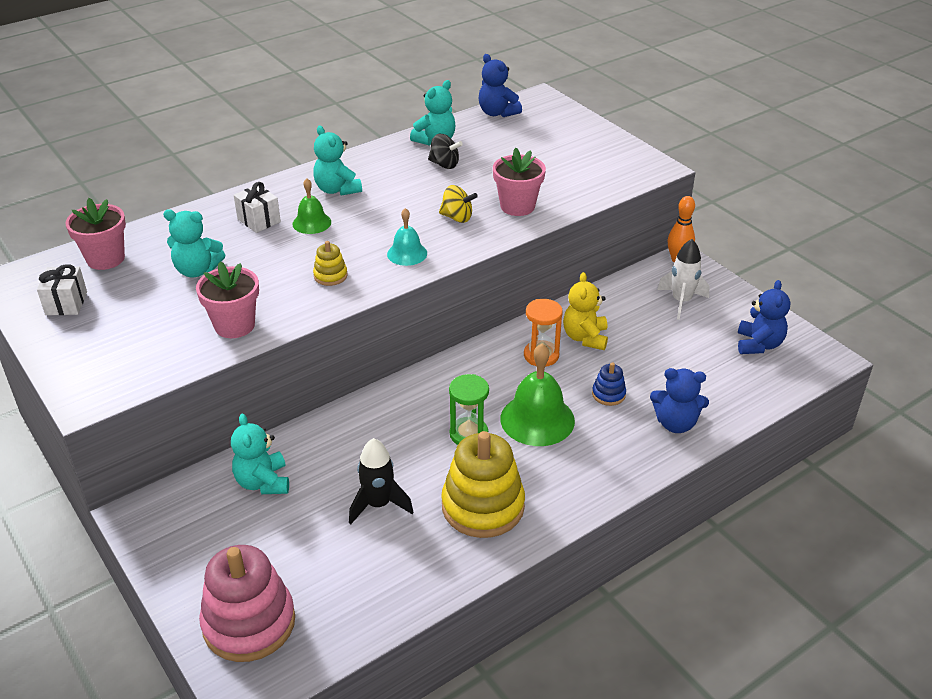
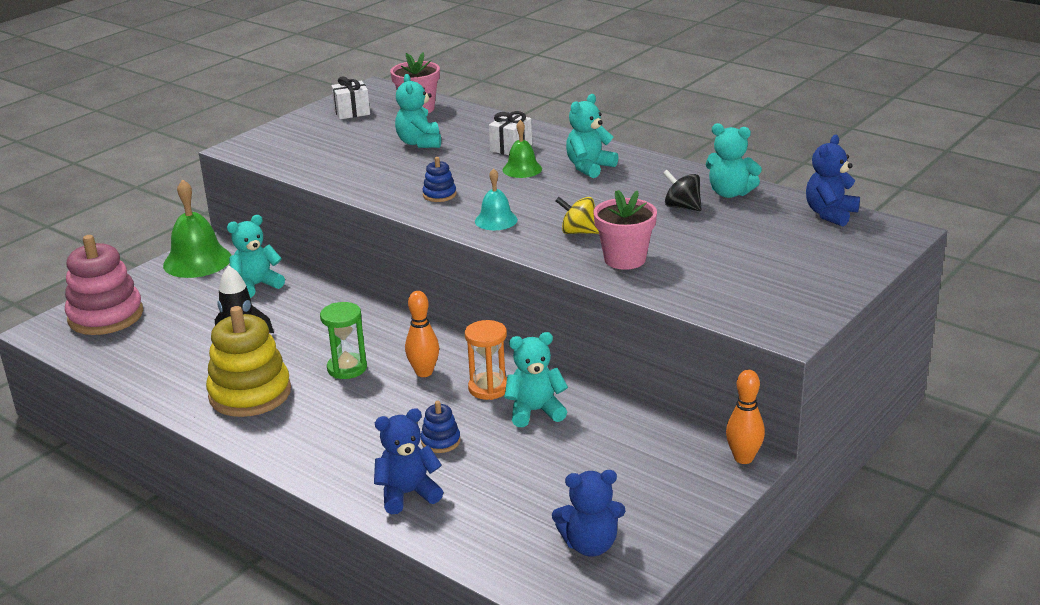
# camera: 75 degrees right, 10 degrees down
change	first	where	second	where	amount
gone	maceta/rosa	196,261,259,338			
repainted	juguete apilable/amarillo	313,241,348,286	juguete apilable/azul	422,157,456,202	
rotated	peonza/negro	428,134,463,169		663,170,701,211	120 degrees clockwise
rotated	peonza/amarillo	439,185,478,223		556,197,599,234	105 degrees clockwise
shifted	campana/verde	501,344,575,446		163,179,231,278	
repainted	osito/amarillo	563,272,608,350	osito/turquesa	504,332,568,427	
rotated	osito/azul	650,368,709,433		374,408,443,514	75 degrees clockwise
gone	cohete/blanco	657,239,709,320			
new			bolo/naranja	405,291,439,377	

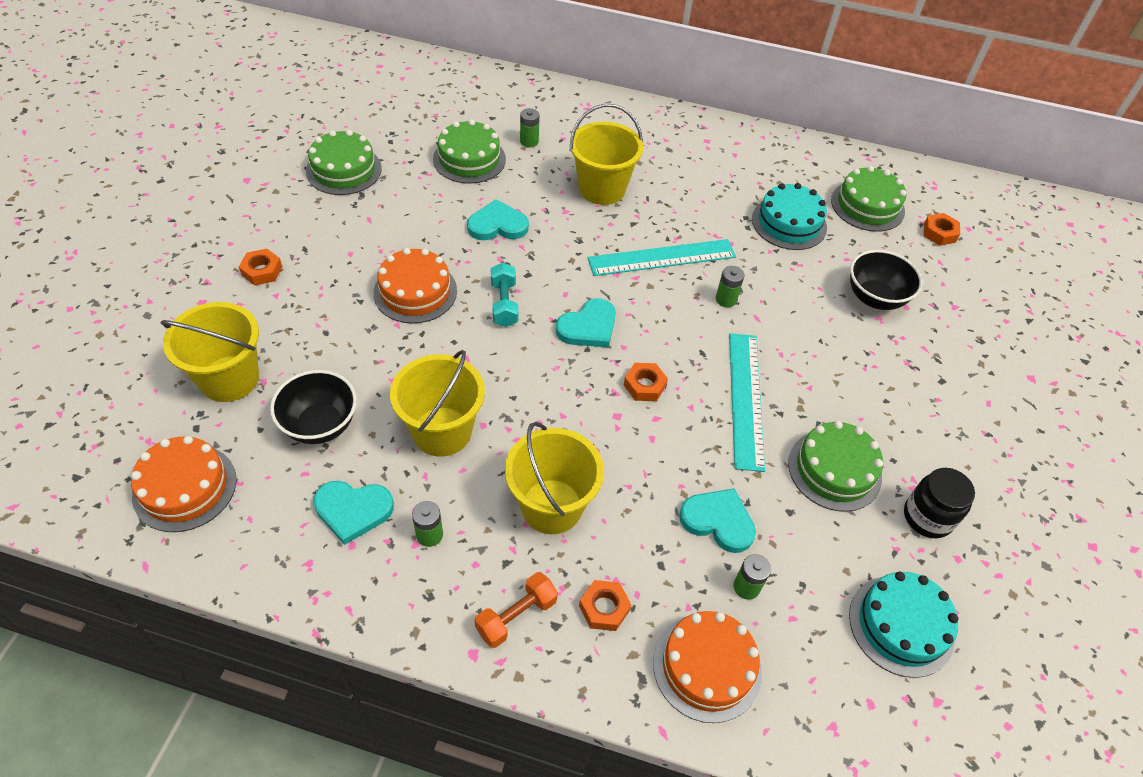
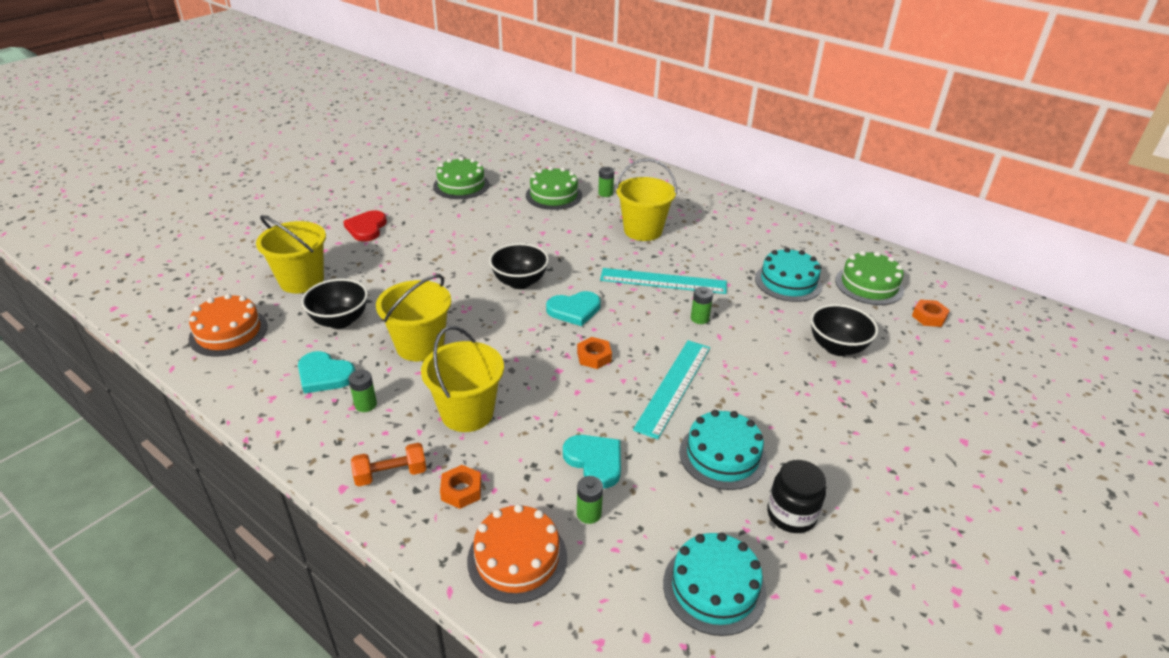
# camera: 25 degrees right, 15 degrees down
change	first	where	second	where	amount
swapped	tuerca/naranja	239,249,282,285	corazón/rojo	343,210,387,242	
gone	tarta/naranja	373,248,457,323			
gone	corazón/turquesa	467,199,529,240			
swapped	mancuerna/turquesa	491,263,519,327	cuenco/negro	489,243,549,289	
repainted	tarta/verde	788,421,883,512	tarta/turquesa	679,410,767,490	

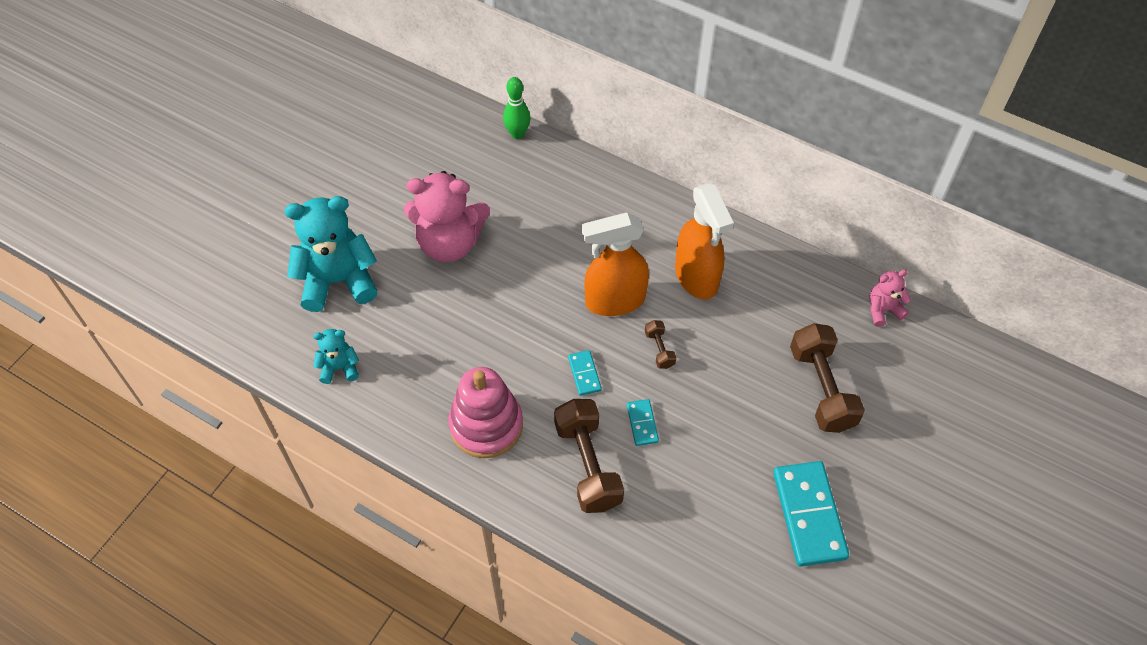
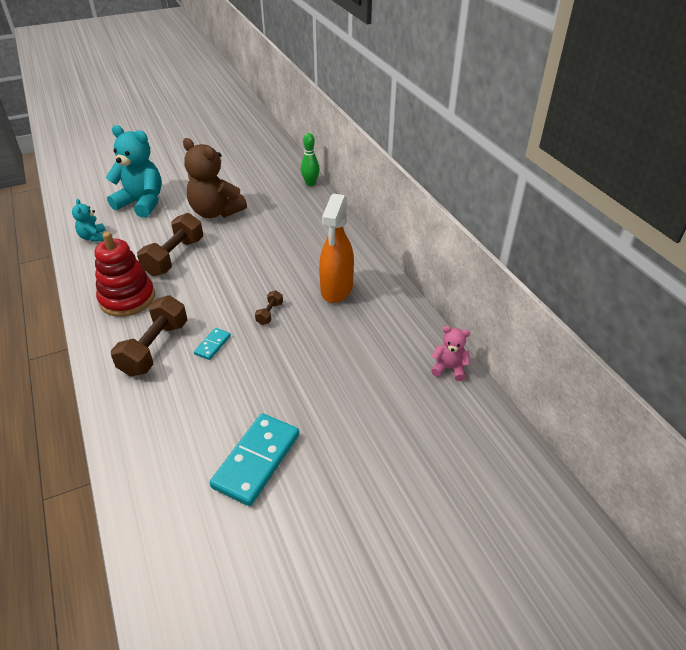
# camera: 35 degrees right, 15 degrees down
change	first	where	second	where	amount
rotated	osito/turquesa	313,329,359,384		72,199,105,242	135 degrees counterclockwise
repainted	osito/rosa	404,171,490,262	osito/marrón	183,138,247,218	
repainted	juguete apilable/rosa	448,367,523,458	juguete apilable/rojo	95,232,155,317	
gone	ficha de dominó/turquesa	568,350,602,396			
gone	pulverizador/naranja	582,213,649,316			
shifted	mancuerna/marrón	790,323,865,433		137,213,203,276	

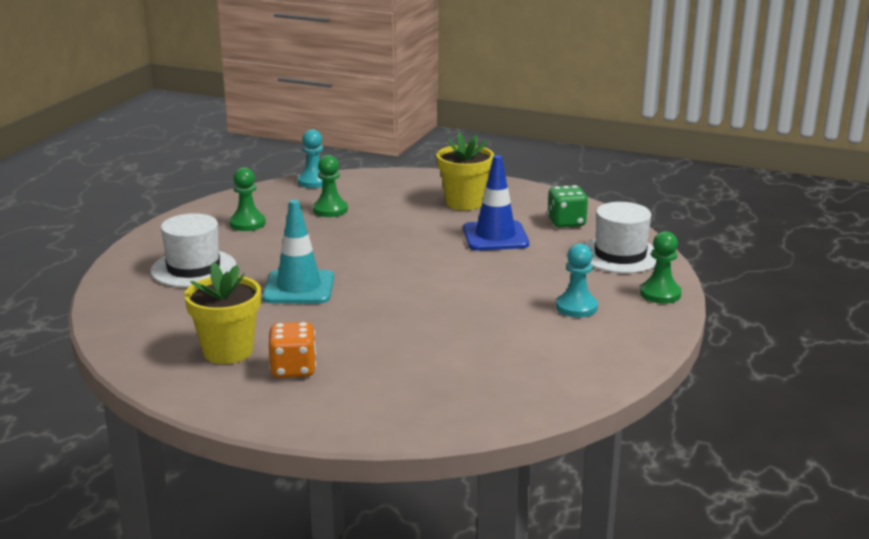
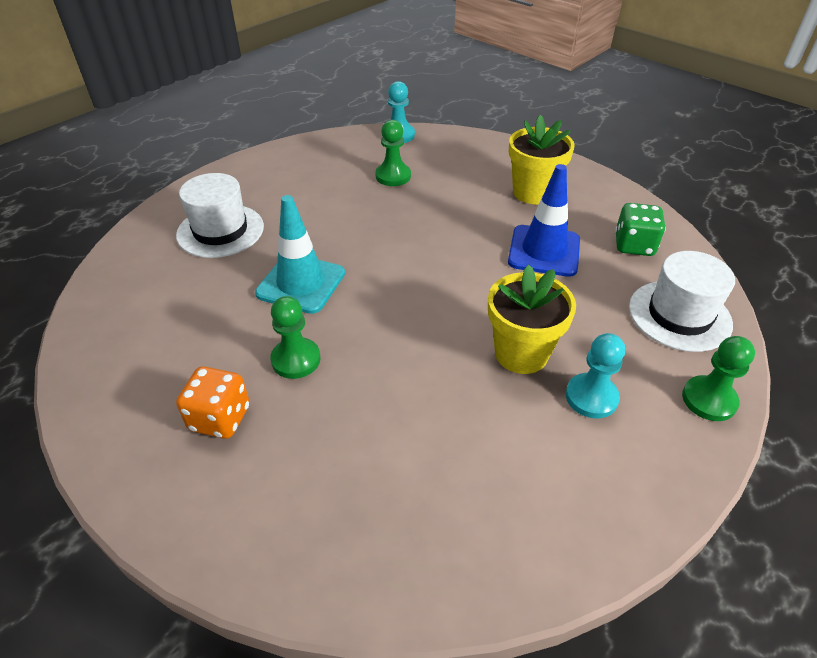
# camera: 20 degrees right, 20 degrees up
change	first	where	second	where	amount
shifted	maceta/amarillo	184,262,261,364		488,265,576,374	
shifted	peón/verde	229,167,266,231		270,296,321,379	

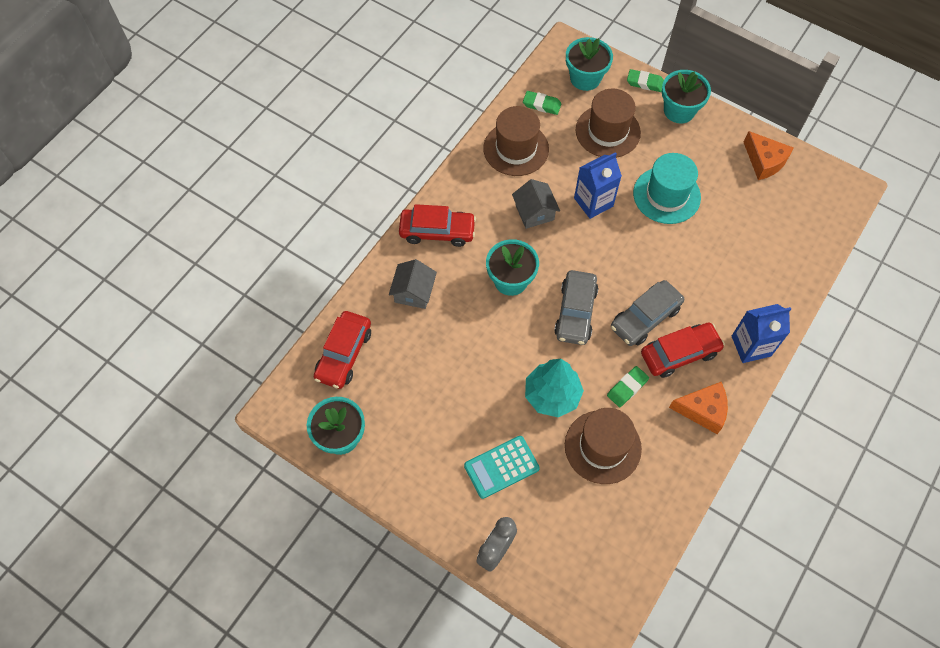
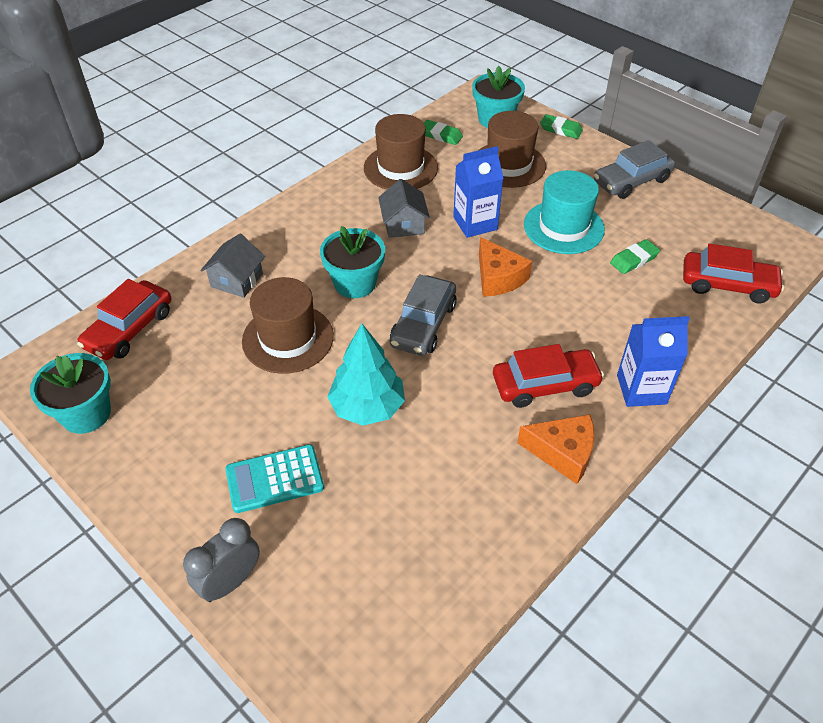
# camera: 10 degrees right, 15 degrees down
change	first	where	second	where	amount
shifted	coche/rojo	399,204,476,247		683,243,784,303	
shifted	sombrero/marrón	565,408,642,484		242,277,334,374	
shifted	goma de borrar/verde	607,366,649,407		610,239,660,274	
shifted	coche/gris	611,280,684,346		594,140,675,199	
gone	maceta/turquesa	662,70,711,123			
shifted	queso/naranja	744,131,794,180		479,237,532,297	

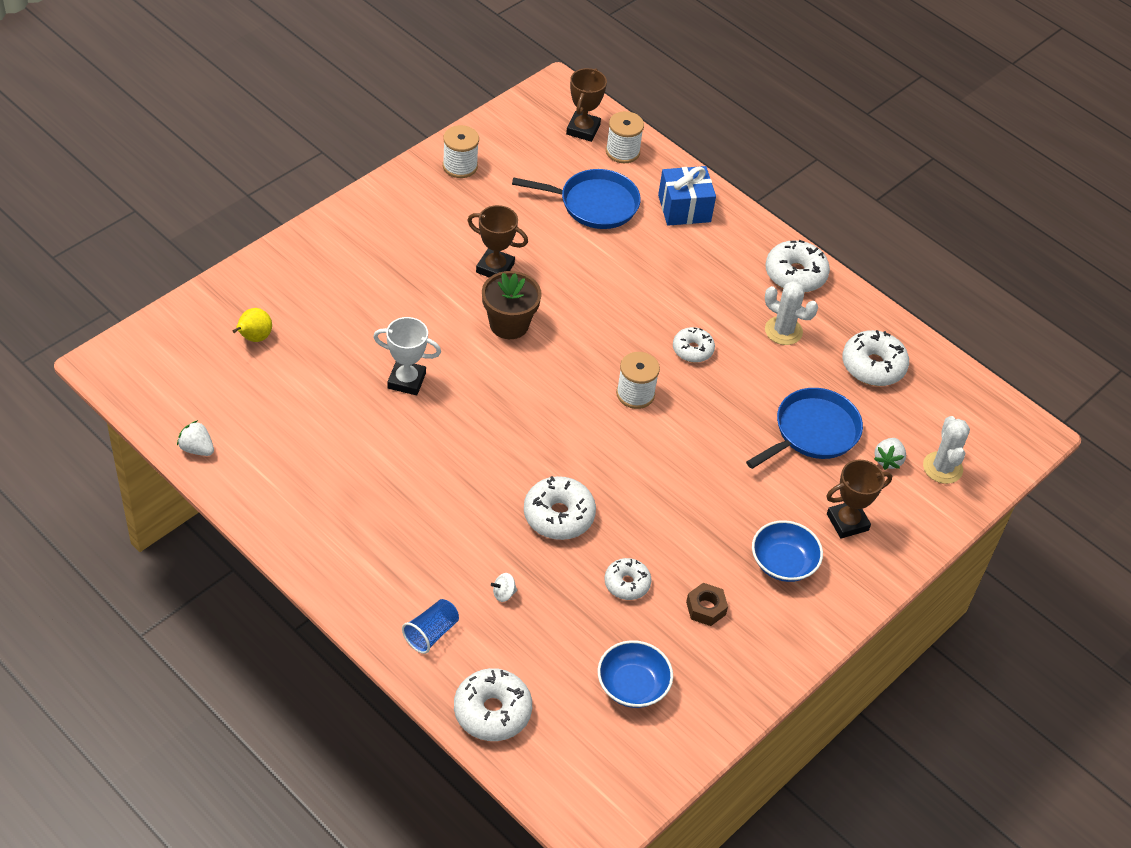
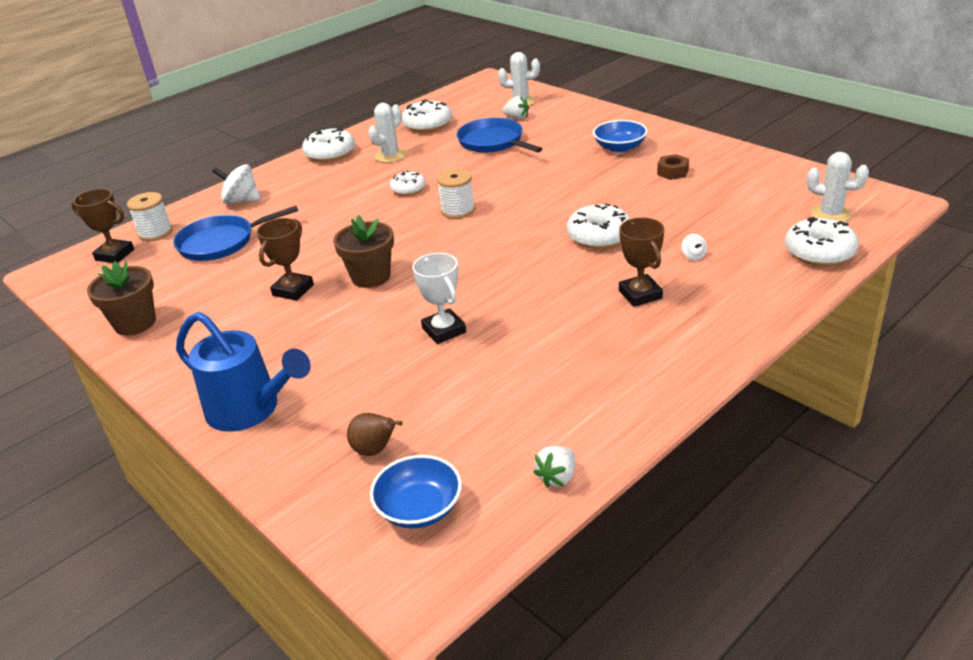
# camera: 80 degrees left, 15 degrees down
change	first	where	second	where	amount
repainted	pera/amarillo	232,308,272,342	pera/marrón	347,413,403,456	
rotated	trofeo/blanco	373,317,441,395		412,253,466,344	45 degrees counterclockwise
gone	vaso/azul	402,599,459,654			
swapped	carrete/blanco	443,125,479,178	maceta/marrón	87,261,156,336	
rotated	sartén/azul	512,169,641,229		173,206,298,261	120 degrees counterclockwise
shifted	cuenco/azul	598,640,673,708		370,455,462,528	
gone	rosquilla/blanco	604,558,651,600			
swapped	regalo/azul	658,166,716,226	peonza/blanco	212,164,261,204	
shifted	trofeo/marrón	826,460,892,538		619,217,664,307	
new			regadera/azul	176,312,311,432	
new			cactus/blanco	807,152,869,223	

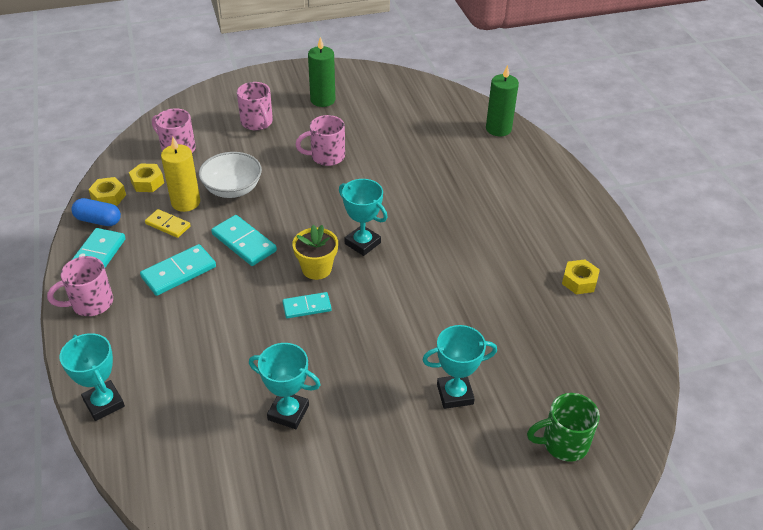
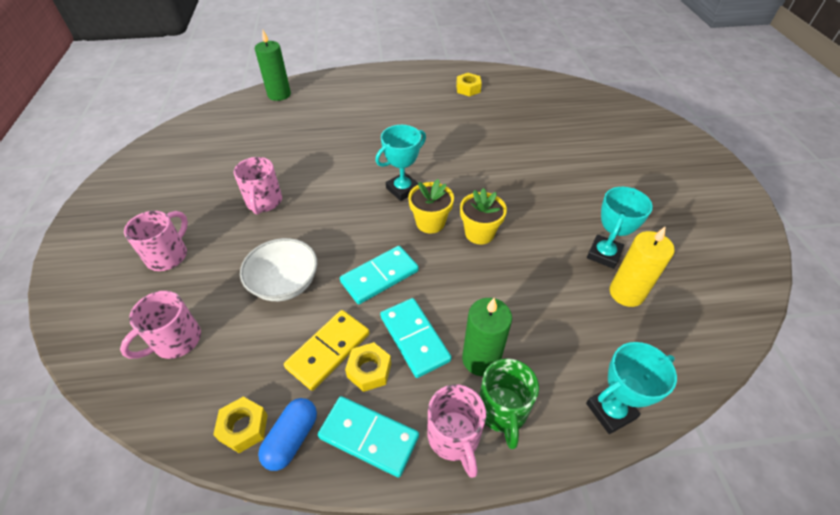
# camera: 80 degrees left, 5 degrees up
change	first	where	second	where	amount
shifted	tuerca/amarillo	129,163,164,192		345,342,391,392	
scaled	ficha de dominó/amarillo	145,209,191,238		284,310,370,391	x1.53
shifted	vela/amarillo	161,137,200,212		610,227,675,307	
rotated	taza/rosa	237,82,273,130		124,211,188,271	45 degrees counterclockwise
swapped	ficha de dominó/turquesa	282,292,332,319	maceta/amarillo	460,188,507,244	
shifted	vela/verde	308,37,335,107		462,298,512,376	
gone	trofeo/turquesa	422,325,497,409			
shifted	taza/verde	527,393,600,462		479,358,539,449	

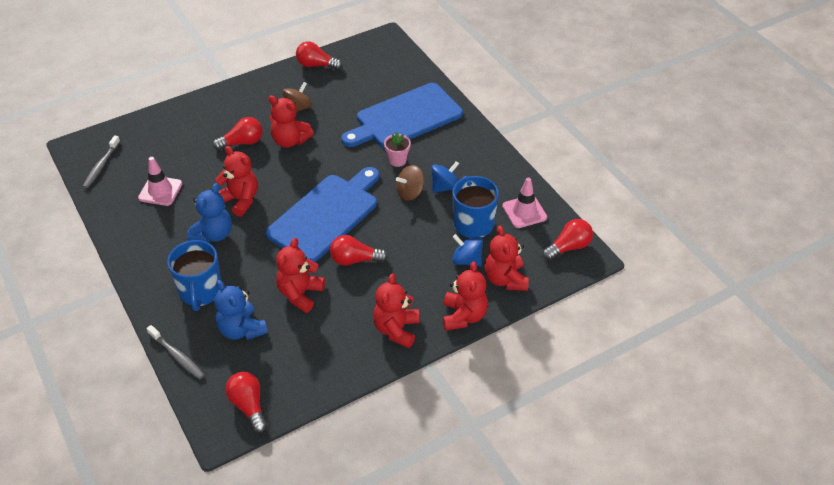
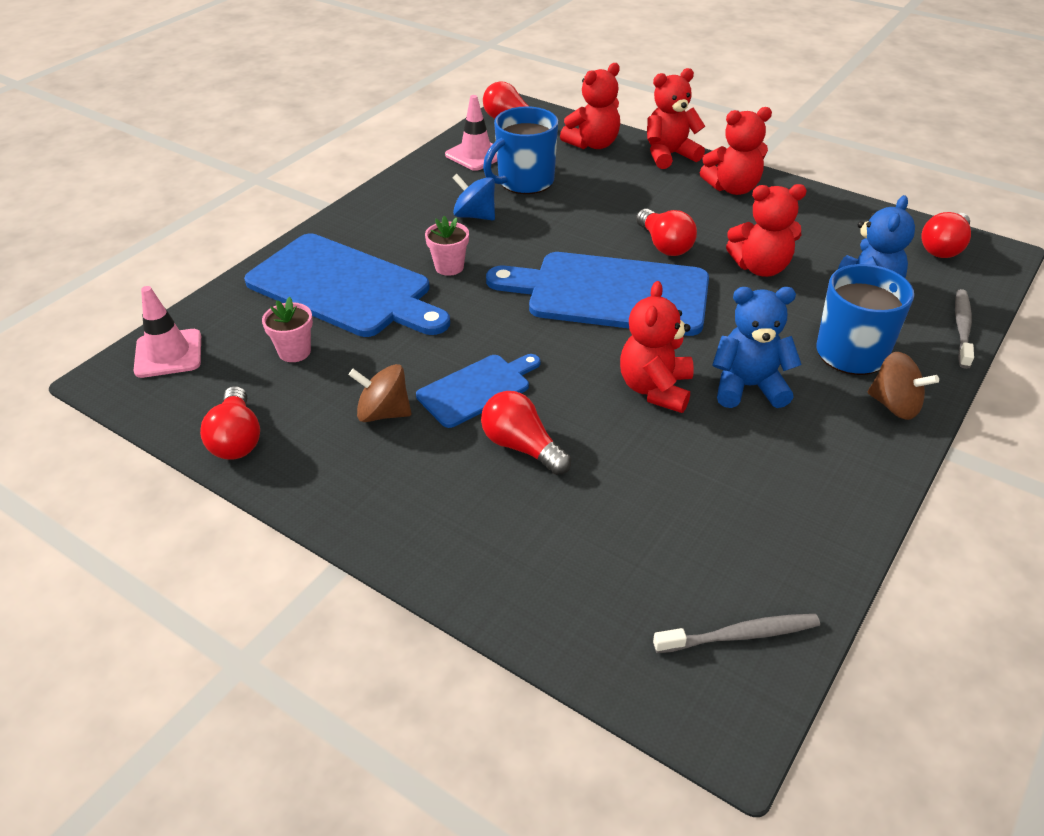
# camera: 115 degrees left, 5 degrees down
change	first	where	second	where	amount
shifted	cono de tráfico/rosa	138,157,182,206		133,286,201,378	
swapped	osito/rojo	268,95,314,148	tabla de cortar/azul	416,354,540,428	
shifted	peonza/marrón	396,165,424,201		868,352,939,420	
gone	peonza/azul	452,234,483,266			
new			maceta/rosa	262,297,313,362	

